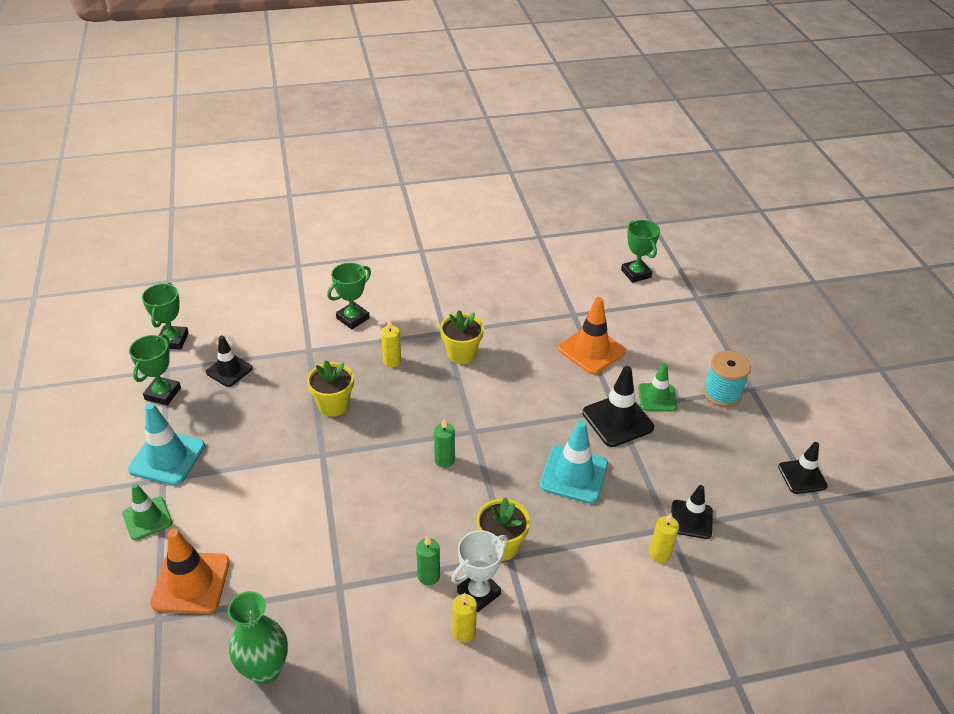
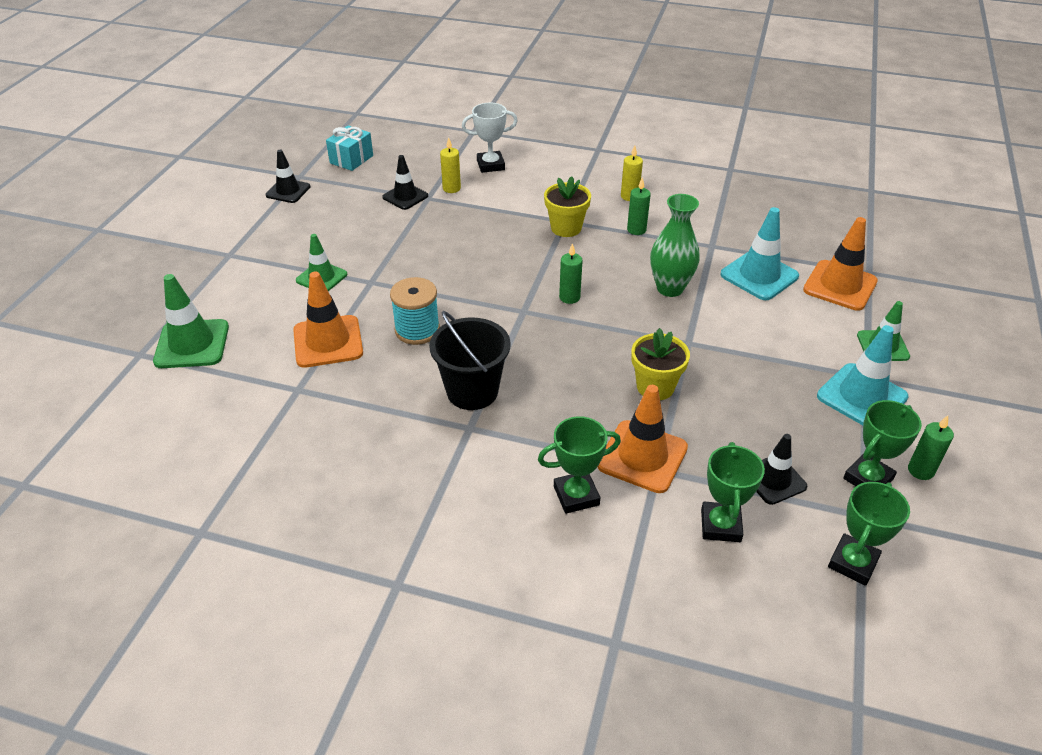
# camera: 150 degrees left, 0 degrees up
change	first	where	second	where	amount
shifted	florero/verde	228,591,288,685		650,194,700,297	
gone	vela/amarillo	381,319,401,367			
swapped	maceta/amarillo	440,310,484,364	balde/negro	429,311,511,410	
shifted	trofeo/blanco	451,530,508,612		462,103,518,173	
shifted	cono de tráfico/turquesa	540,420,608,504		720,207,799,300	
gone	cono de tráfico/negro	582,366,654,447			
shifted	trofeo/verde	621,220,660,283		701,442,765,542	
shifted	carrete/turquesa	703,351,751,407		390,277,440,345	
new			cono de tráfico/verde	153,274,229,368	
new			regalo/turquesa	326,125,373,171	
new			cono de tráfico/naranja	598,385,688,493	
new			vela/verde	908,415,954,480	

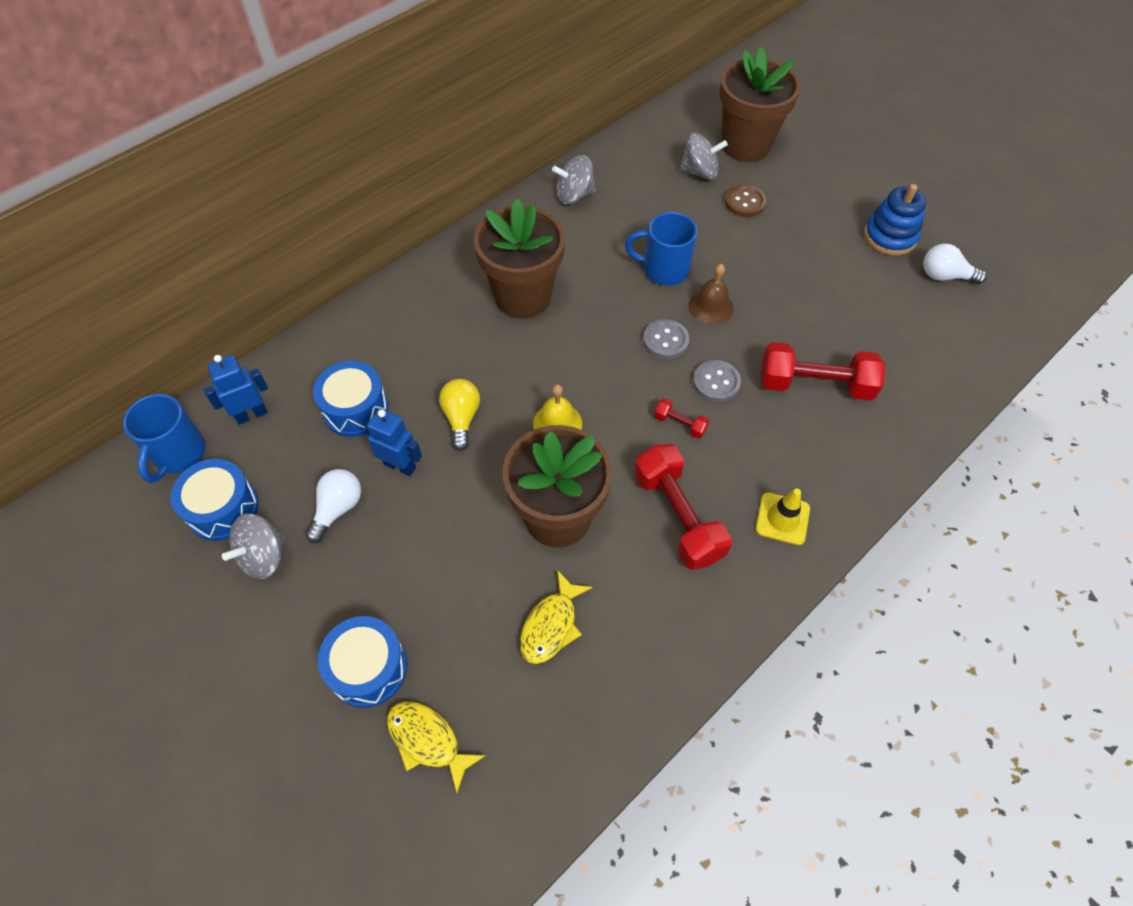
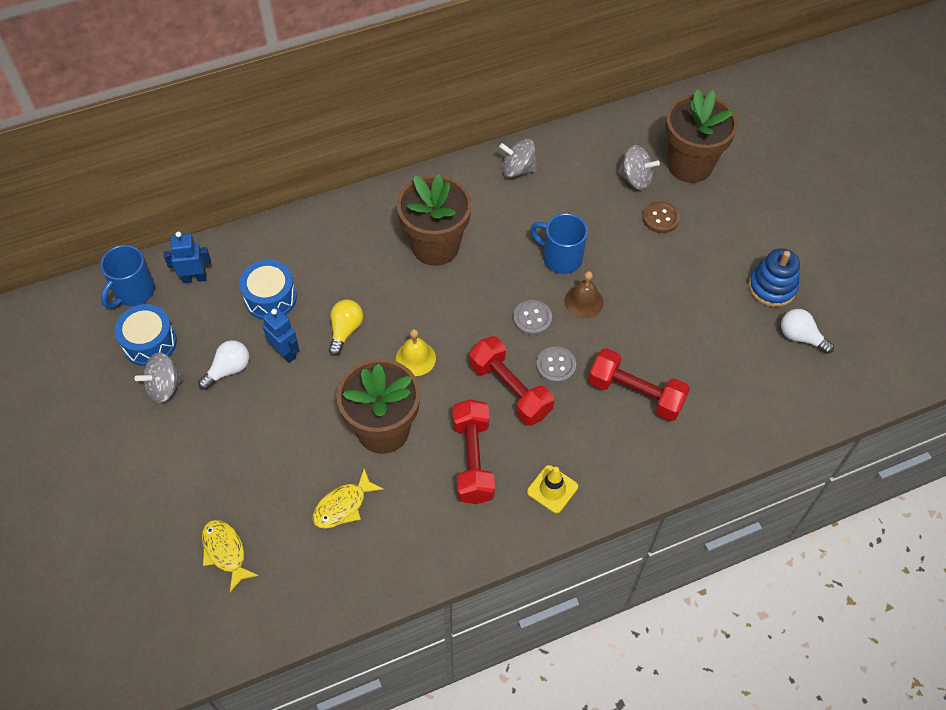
# camera: 20 degrees right, 0 degrees up
change	first	where	second	where	amount
gone	tambor/azul	318,616,407,708			
scaled	mancuerna/rojo	654,399,709,439		469,336,554,426	x2.19

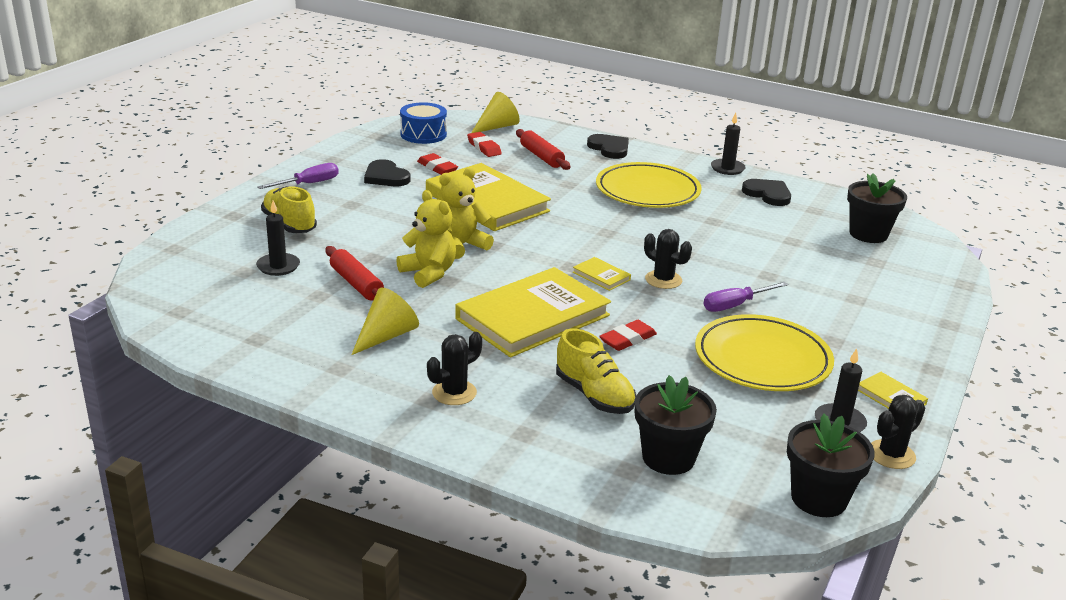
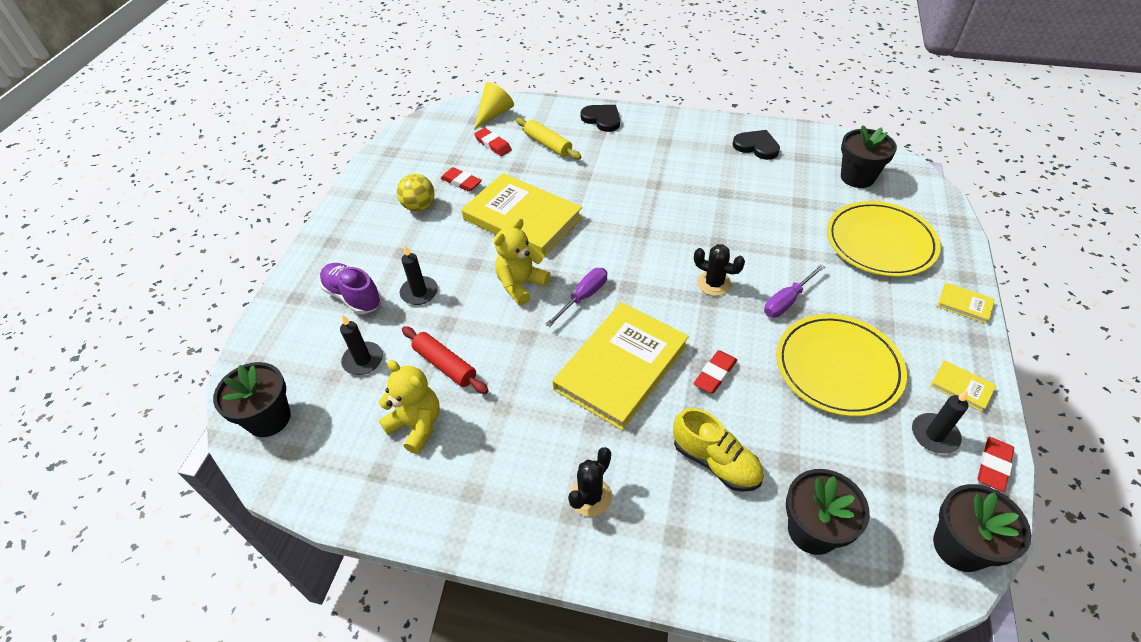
# camera: 10 degrees left, 20 degrees up
change	first	where	second	where	amount
shifted	destornillador/morado	257,163,339,189		545,268,607,327	
repainted	zapato/amarillo	261,186,317,233	zapato/morado	320,263,381,314	
gone	cono/amarillo	351,288,419,355			
swapped	corazón/negro	364,159,410,186	pelota/amarillo	397,174,435,211	
shifted	osito/amarillo	396,190,456,288		379,360,440,454	
gone	tambor/azul	400,102,447,144			
repainted	rodillo/rojo	516,129,571,170	rodillo/amarillo	516,118,581,160	
shifted	libro/amarillo	573,257,631,291		937,283,995,324	
shifted	plato/amarillo	596,162,702,208		827,201,941,277	
shifted	vela/negro	711,113,746,175		400,246,438,305	
swapped	cactus/negro	871,395,925,469	goma de borrar/rojo	977,437,1014,492	
new			maceta/negro	213,362,291,437	

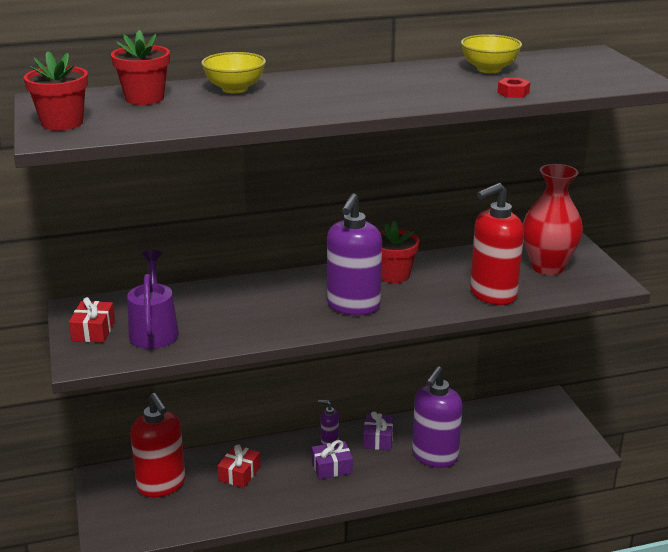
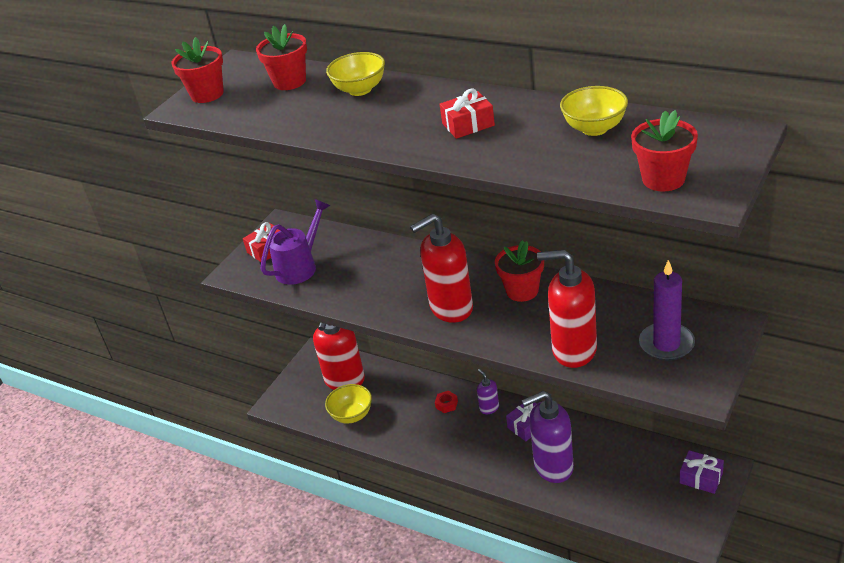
# camera: 50 degrees right, 10 degrees up
change	first	where	second	where	amount
shifted	regalo/rojo	218,444,260,488		440,88,495,139	
shifted	regalo/morado	312,440,353,479		680,450,724,494	
repainted	dispensador de jabón/morado	327,193,382,316	dispensador de jabón/rojo	410,213,473,323	
shifted	tuerca/rojo	497,78,530,98		435,391,458,413	
swapped	florero/rojo	523,164,583,275	vela/morado	639,260,695,361	
new			cuenco/amarillo	325,384,372,423	
new			maceta/rojo	631,110,698,192	

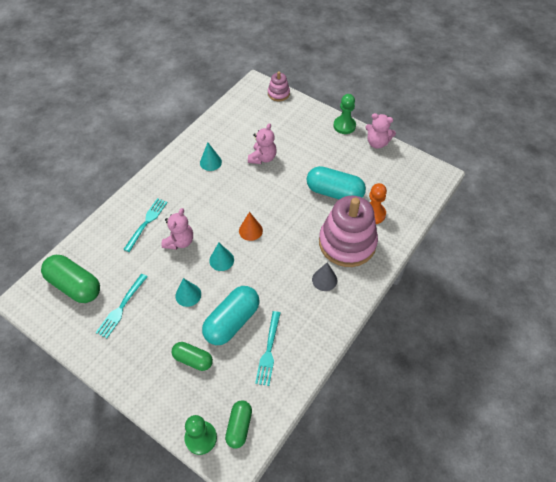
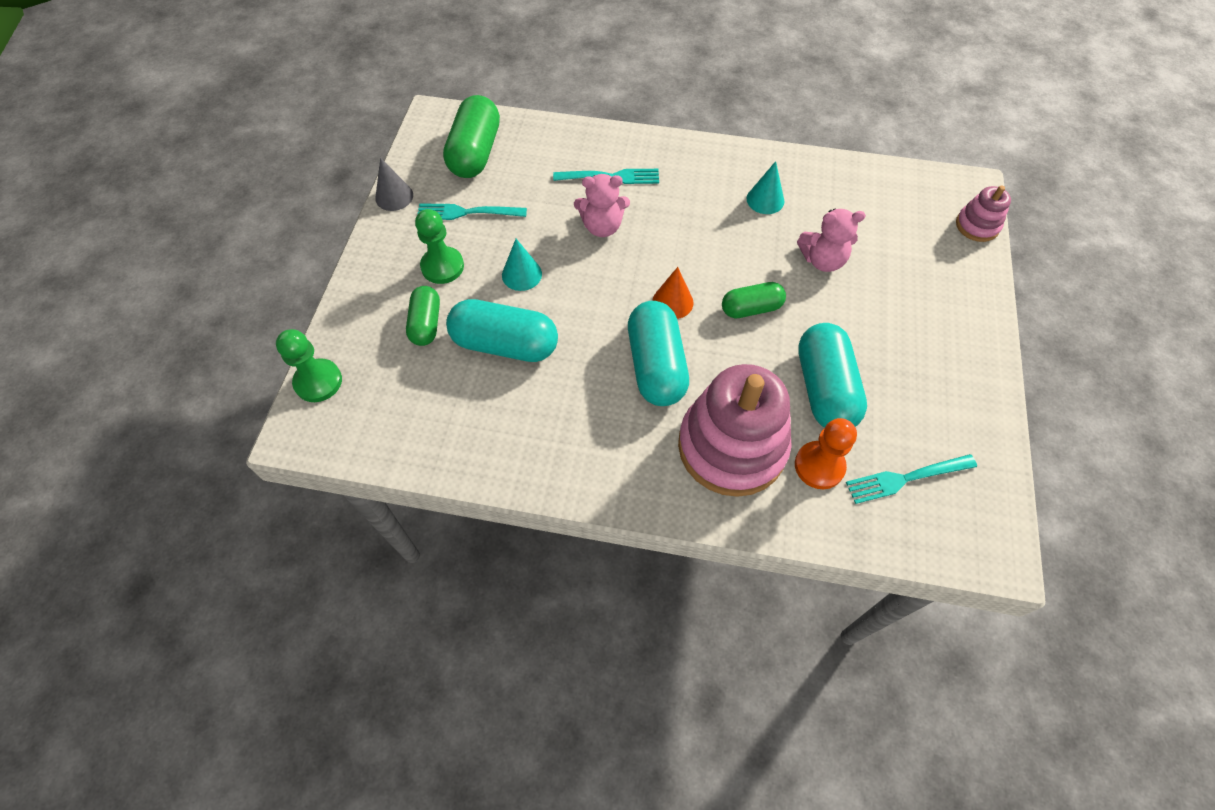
# camera: 65 degrees right, 5 degrees up
change	first	where	second	where	amount
gone	cono/turquesa	209,243,234,271			
shifted	cápsula/verde	225,400,252,449		722,282,786,318	
shifted	tenedor/turquesa	255,311,280,386		846,454,977,504	
shifted	cono/gris	312,263,337,291		375,158,413,211	
shifted	peón/verde	334,94,356,134		415,209,464,284	
gone	osito/rosa	365,113,396,149			
new			cápsula/turquesa	628,301,689,406	

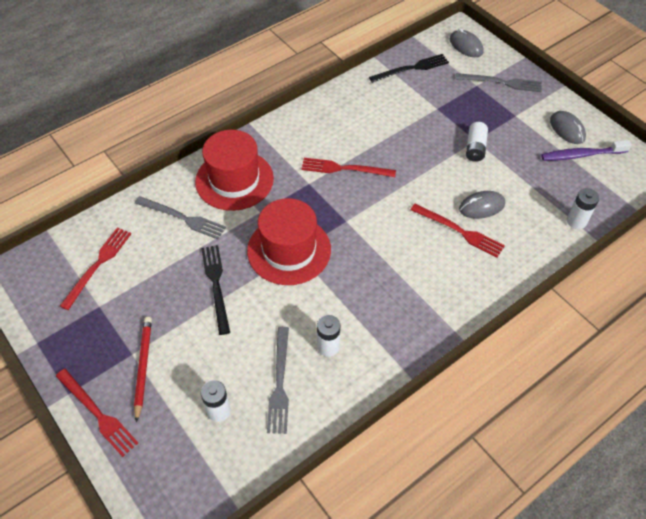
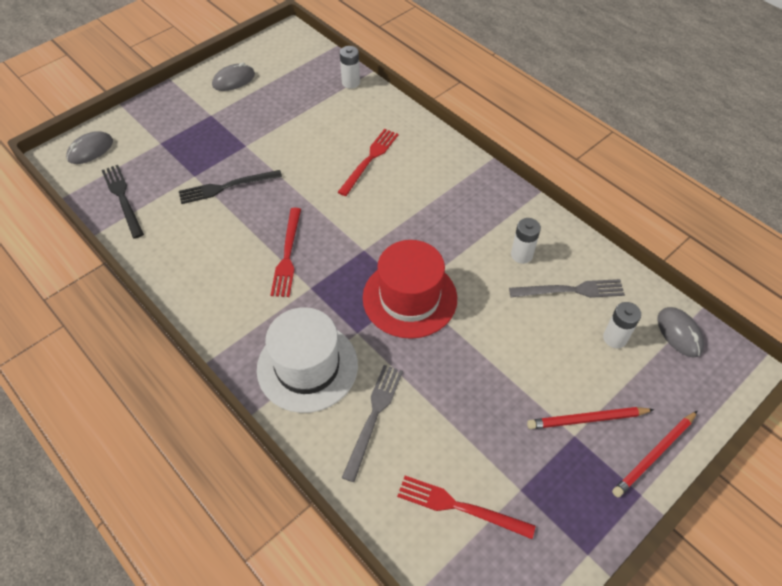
# camera: 95 degrees left, 0 degrees up
change	first	where	second	where	amount
swapped	tenedor/rojo	56,369,138,457	lápiz/rojo	612,411,697,497	
repainted	sombrero/rojo	195,130,274,211	sombrero/blanco	257,307,358,413	
shifted	tenedor/negro	201,245,230,335		179,170,282,204	
gone	tenedor/gris	456,73,542,92			
shifted	ratón/gris	459,191,505,219		657,307,704,358	
gone	pila/blanco	466,122,488,162			
gone	cepillo de dientes/morado	541,140,632,161			

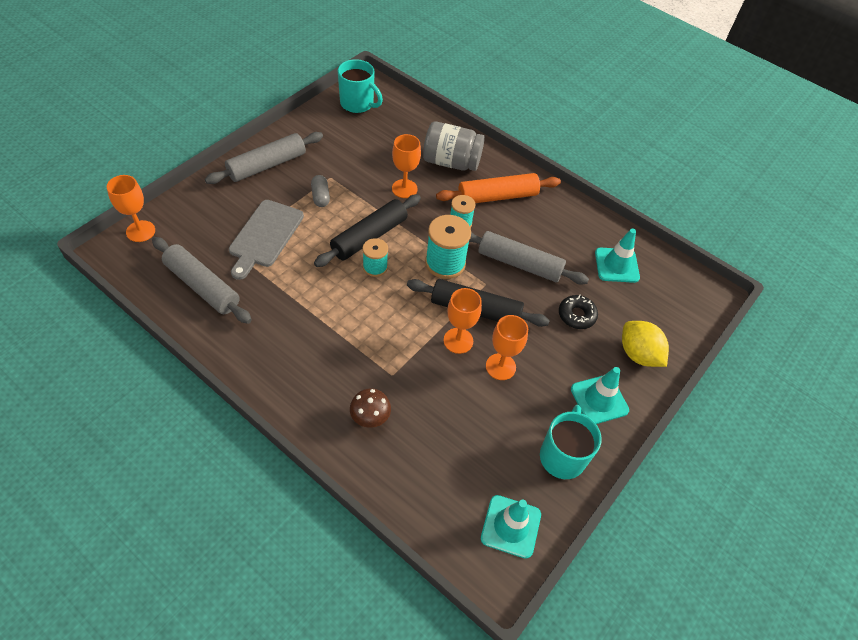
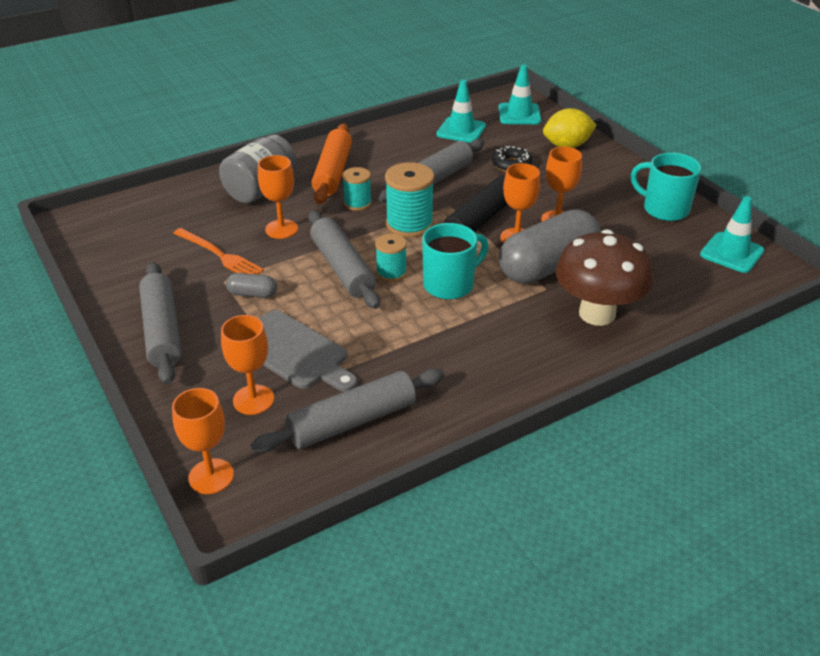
# camera: 65 degrees left, 15 degrees down
change	first	where	second	where	amount
repainted	rodillo/negro	314,194,421,267	rodillo/gris	308,210,380,309	
shifted	taza/turquesa	338,59,383,113		422,223,489,300	
scaled	seta/marrón	350,388,391,428		556,229,653,326	x2.04
shifted	cono de tráfico/turquesa	571,367,629,424		499,65,541,124	
new			tenedor/naranja	173,228,264,275	
new			copa/naranja	221,315,274,415	
new			cápsula/gris	499,209,601,284	

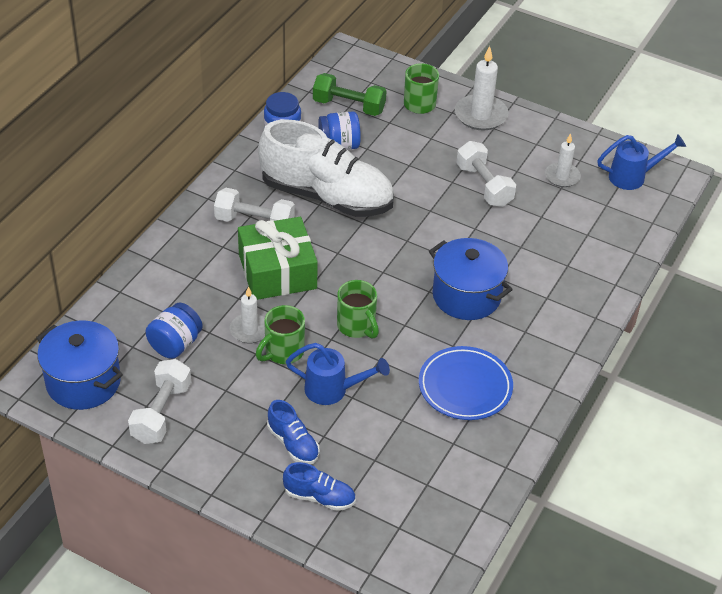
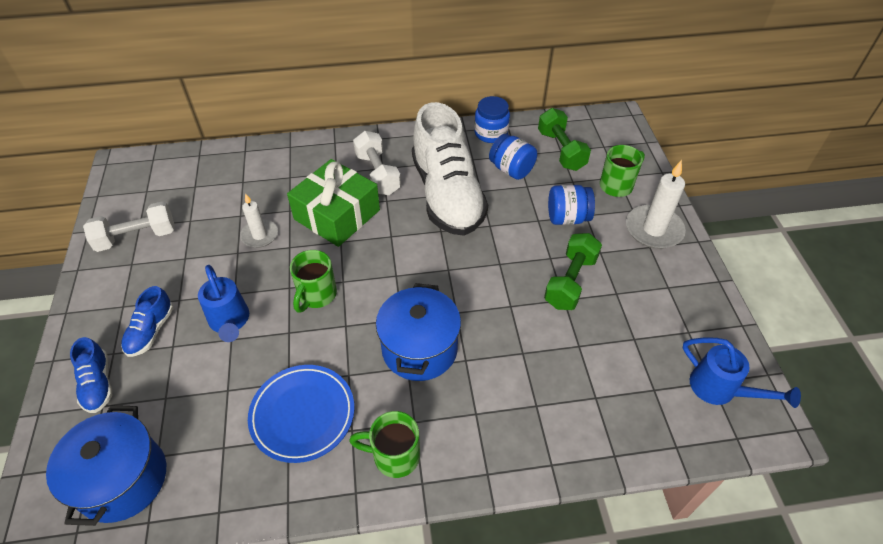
# camera: 55 degrees right, 5 degrees up
change	first	where	second	where	amount
shifted	olla/azul	37,321,123,410		46,405,166,526	
shifted	tarro/azul	146,303,203,359		548,185,595,225	
shifted	taza/verde	256,305,305,364		349,411,420,478	
repainted	mancuerna/blanco	456,141,516,207	mancuerna/verde	544,233,602,310	
gone	vela/blanco	545,133,581,187			

